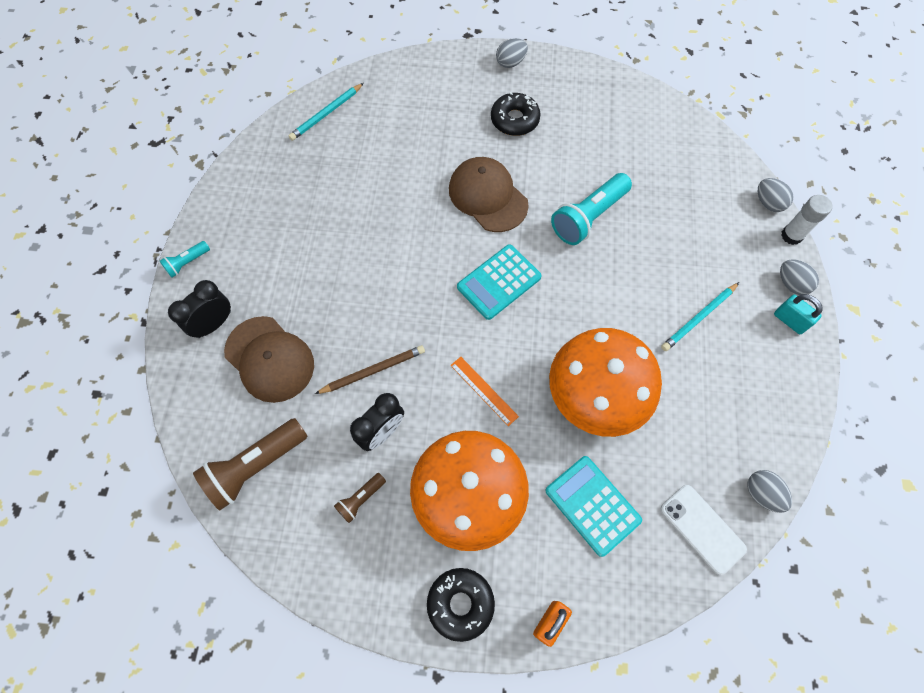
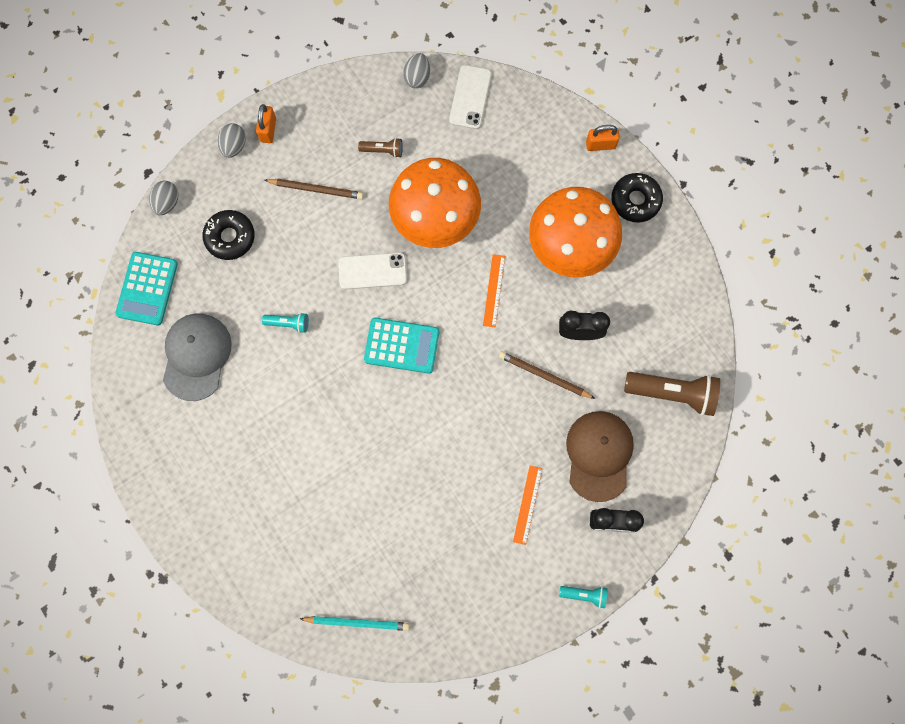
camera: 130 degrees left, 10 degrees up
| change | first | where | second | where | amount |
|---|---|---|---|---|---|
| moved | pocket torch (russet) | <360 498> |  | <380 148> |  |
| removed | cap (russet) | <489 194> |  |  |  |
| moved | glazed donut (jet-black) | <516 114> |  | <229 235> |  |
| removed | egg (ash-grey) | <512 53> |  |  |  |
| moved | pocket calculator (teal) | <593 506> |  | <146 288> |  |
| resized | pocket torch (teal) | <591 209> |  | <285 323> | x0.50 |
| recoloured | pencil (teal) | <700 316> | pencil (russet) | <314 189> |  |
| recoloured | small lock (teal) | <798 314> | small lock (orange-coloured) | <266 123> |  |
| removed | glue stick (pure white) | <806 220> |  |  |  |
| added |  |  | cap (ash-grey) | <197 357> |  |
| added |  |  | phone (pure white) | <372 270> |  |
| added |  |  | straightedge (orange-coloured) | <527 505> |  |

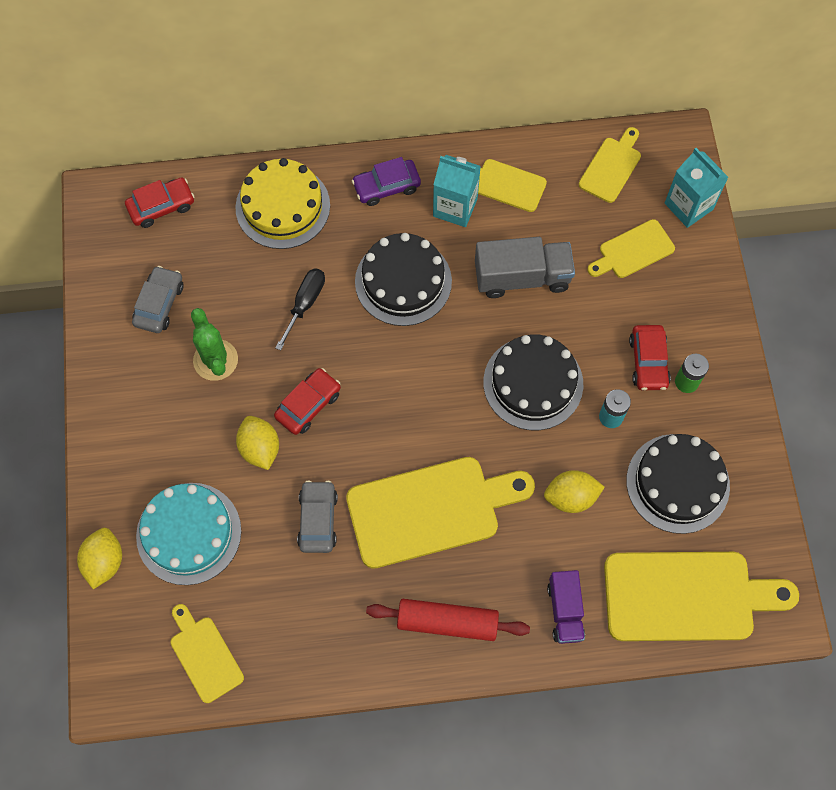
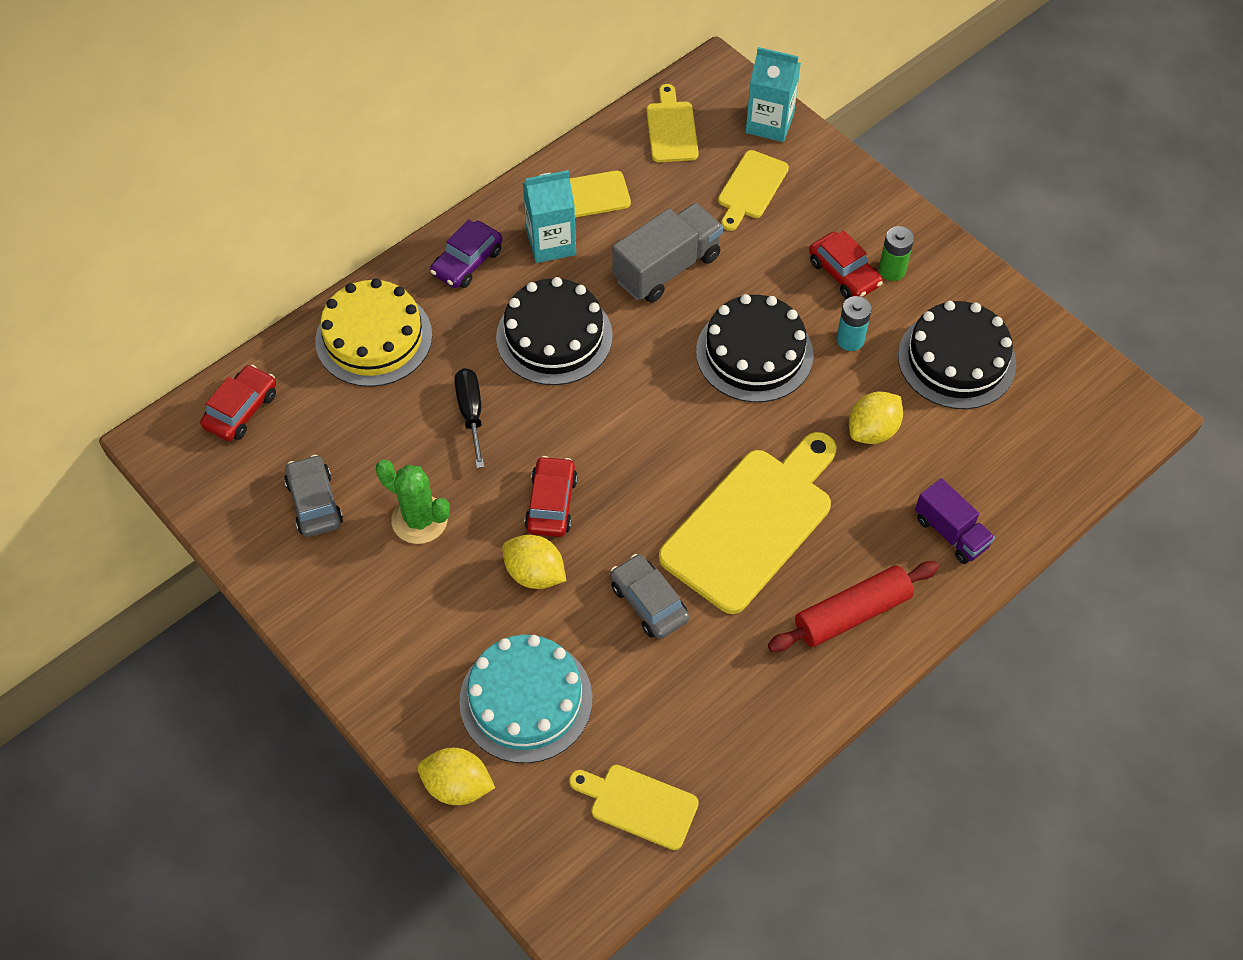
camera: 35 degrees left, 10 degrees down
| change | first | where | second | where | amount |
|---|---|---|---|---|---|
| turned | lemon (bright yellow) | <99 558> |  | <456 776> | 45 degrees counterclockwise |
| removed | chopping board (bright yellow) | <701 596> |  |  |  |

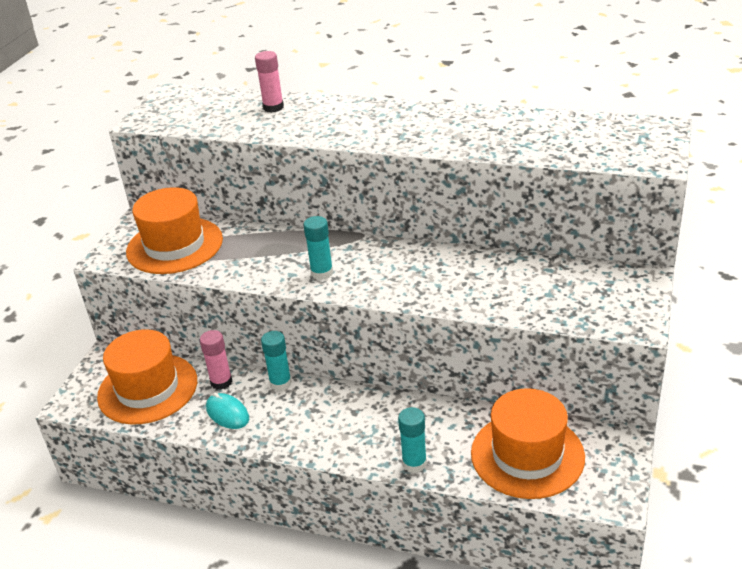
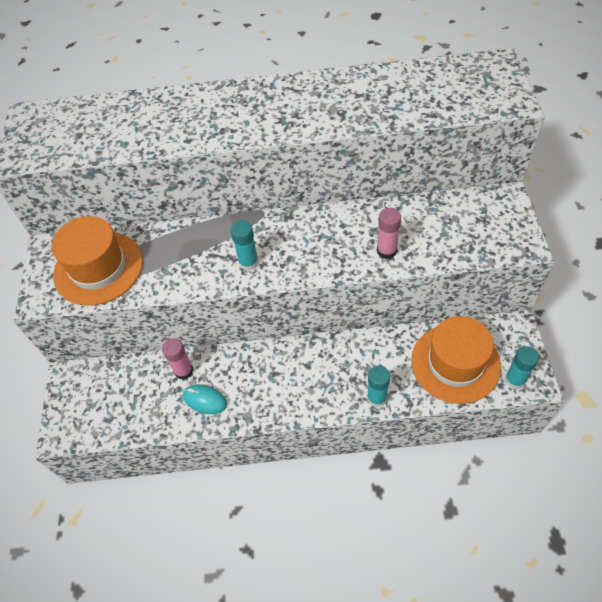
camera: 20 degrees left, 20 degrees up
| change | first | where | second | where | amount |
|---|---|---|---|---|---|
| removed | hat (orange-coloured) | <147 377> |  |  |  |
| moved | glue stick (rosy) | <269 82> |  | <389 233> |  |
| moved | glue stick (teal) | <276 361> |  | <522 367> |  |

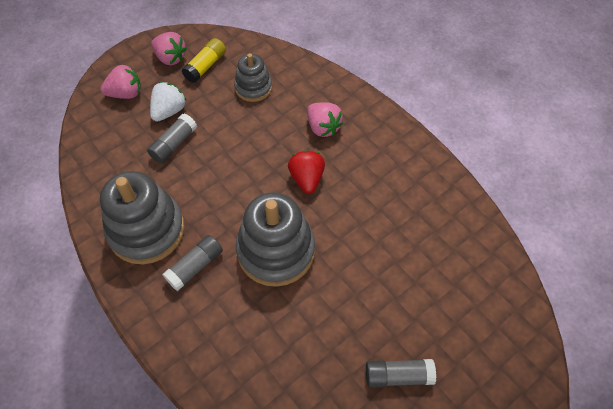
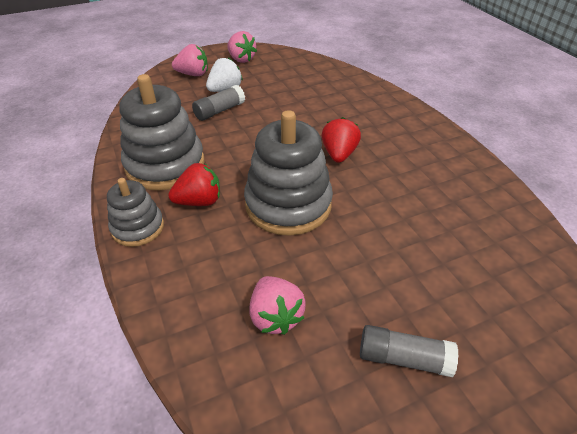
camera: 15 degrees right, 15 degrees down
| change | first | where | second | where | amount |
|---|---|---|---|---|---|
| replaced | glue stick (ash-grey) | <193 263> | strawberry (scarlet) | <194 184> |  |
| removed | glue stick (bright yellow) | <204 60> |  |  |  |
| moved | stacking toy (ash-grey) | <253 77> |  | <135 212> |  |
| moved | strawberry (rosy) | <325 119> |  | <278 305> |  |

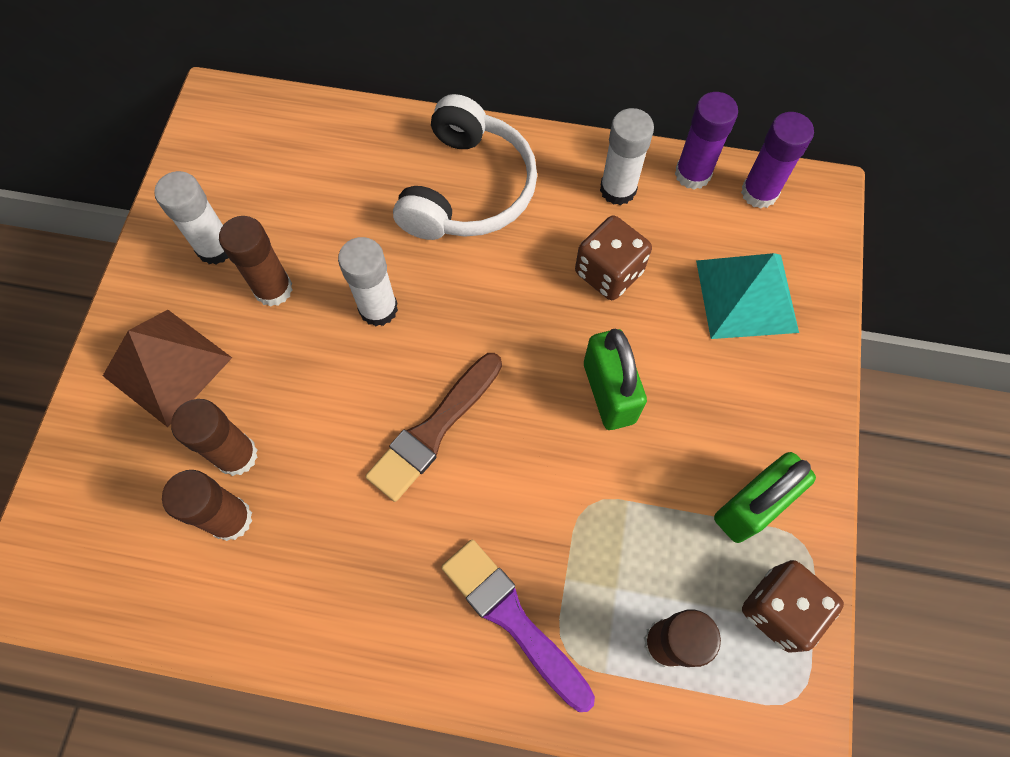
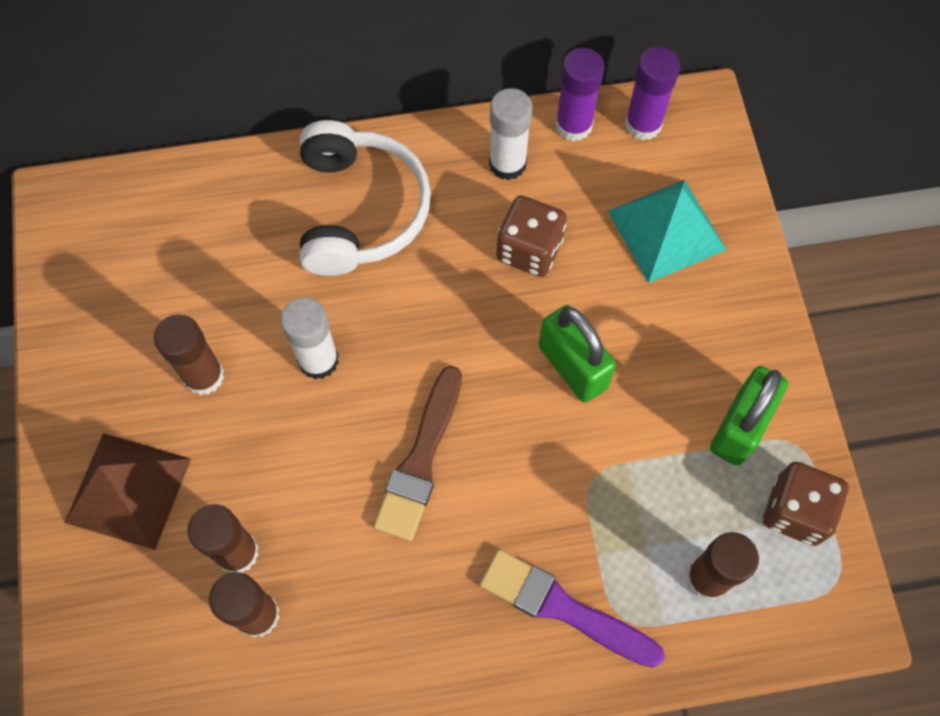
camera: 20 degrees left, 0 degrees up
| change | first | where | second | where | amount |
|---|---|---|---|---|---|
| removed | glue stick (pure white) | <191 218> |  |  |  |

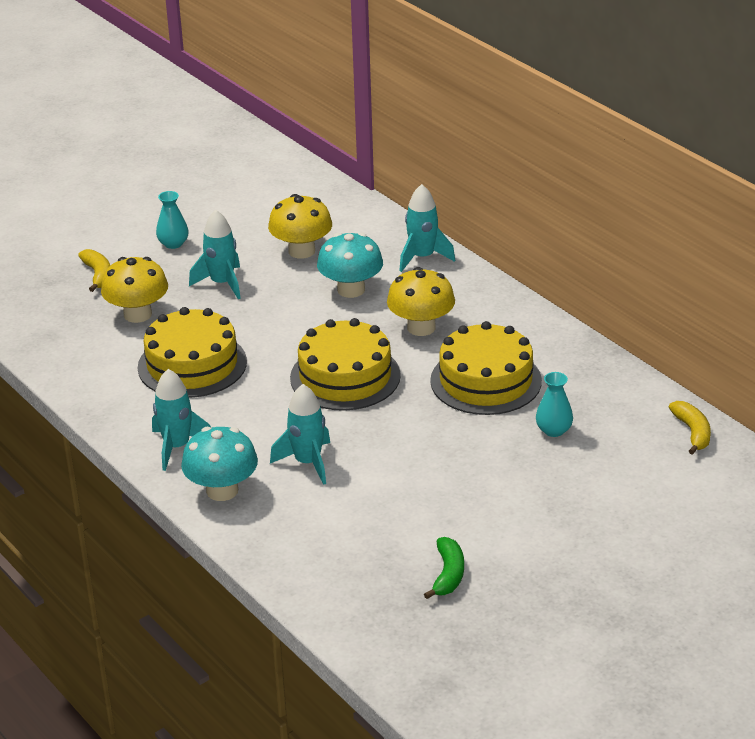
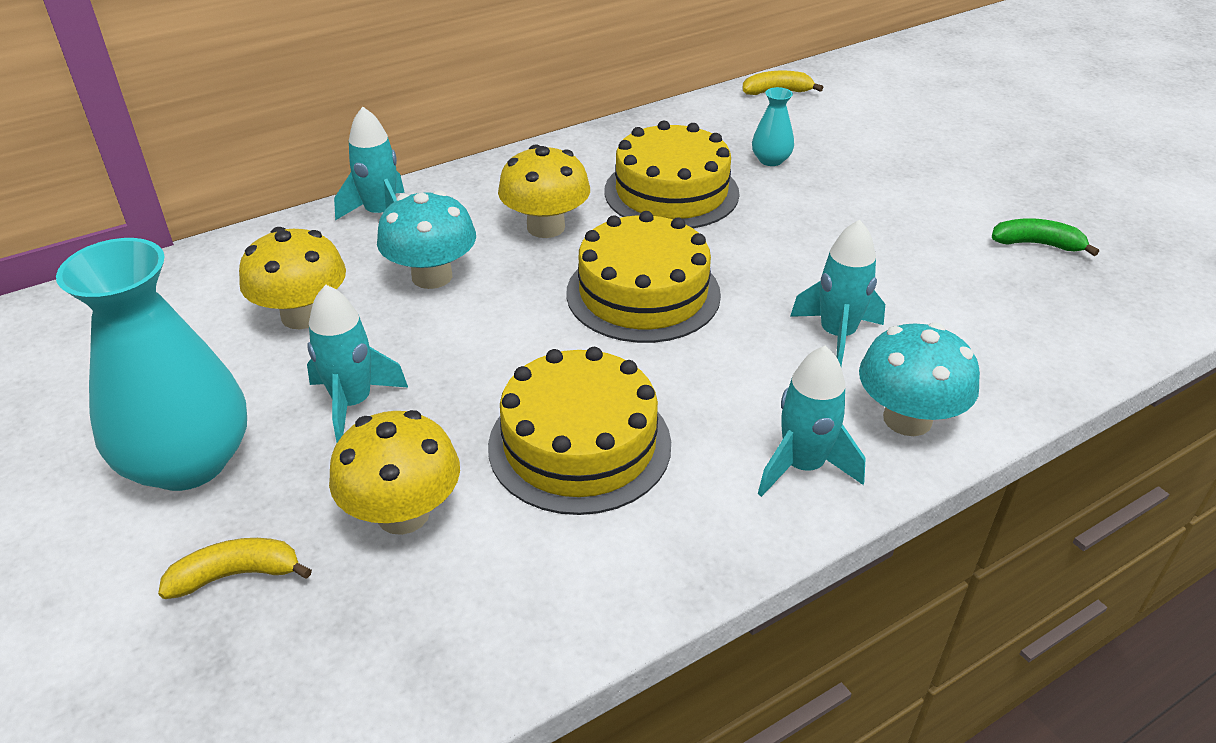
camera: 85 degrees left, 5 degrees up
| change | first | where | second | where | amount |
|---|---|---|---|---|---|
| resized | vase (teal) | <172 220> |  | <151 364> | x2.30 |

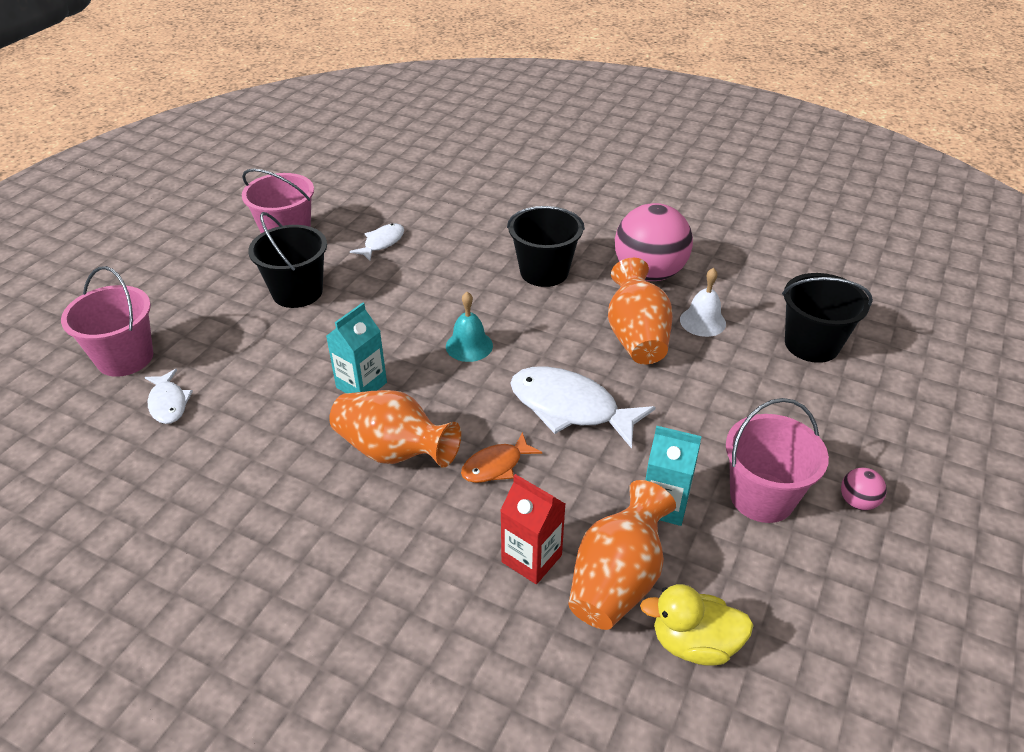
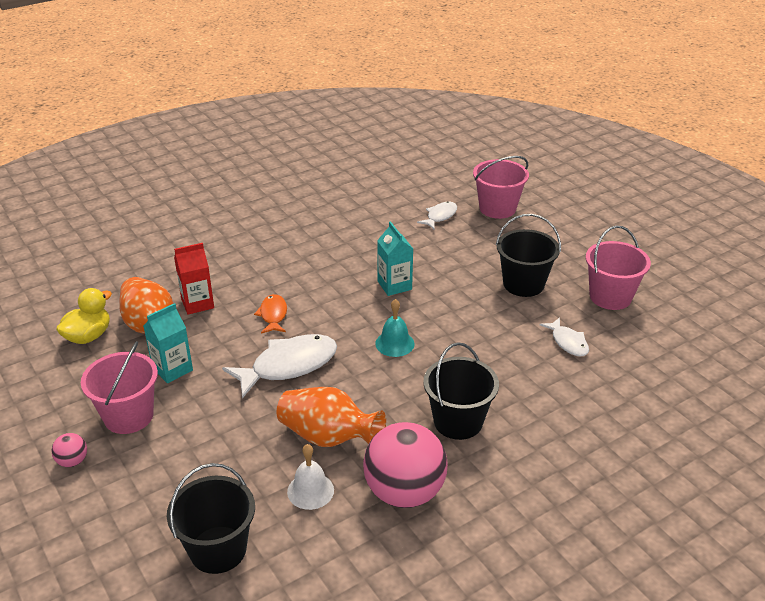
camera: 120 degrees right, 5 degrees down
| change | first | where | second | where | amount |
|---|---|---|---|---|---|
| turned | fish (pure white) | <169 396> |  | <437 215> | 120 degrees clockwise |
| removed | vase (orange-coloured) | <395 429> |  |  |  |

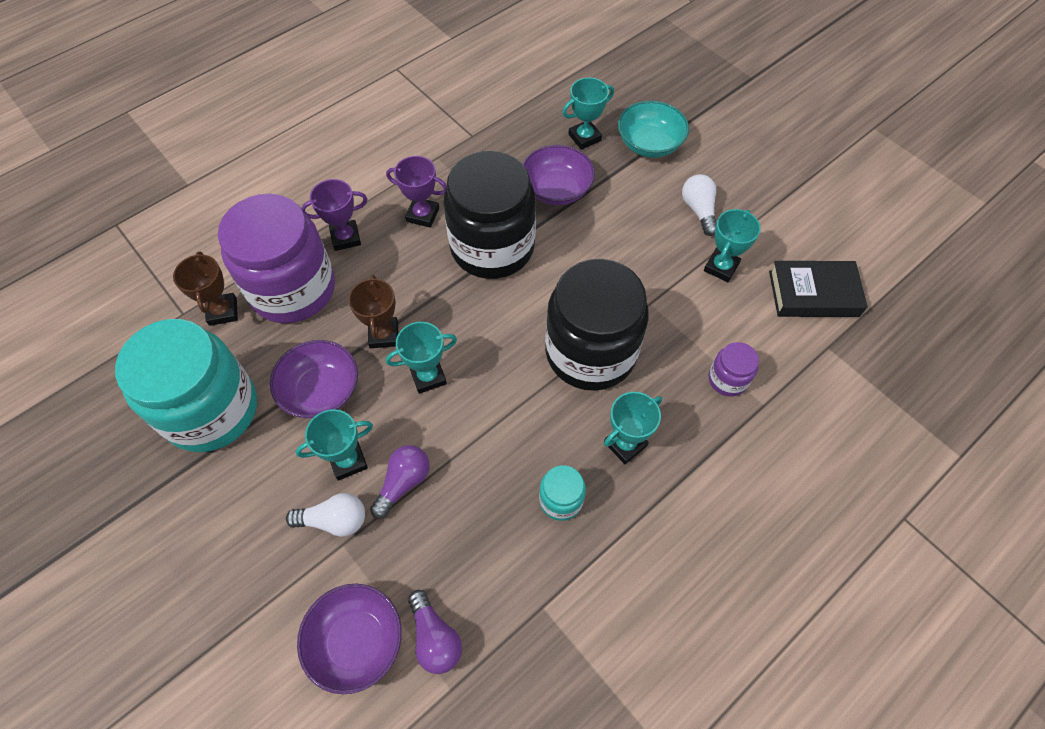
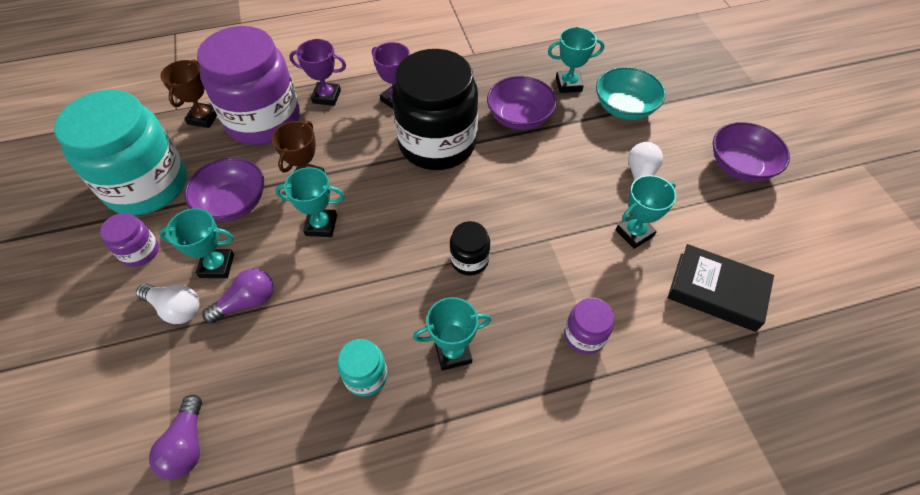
camera: 25 degrees right, 5 degrees down
| change | first | where | second | where | amount |
|---|---|---|---|---|---|
| moved | deep dish (royal purple) | <349 639> |  | <751 152> |  |
| resized | jar (jet-black) | <597 325> |  | <470 248> | x0.43 |
| added |  |  | jar (royal purple) | <129 240> |  |

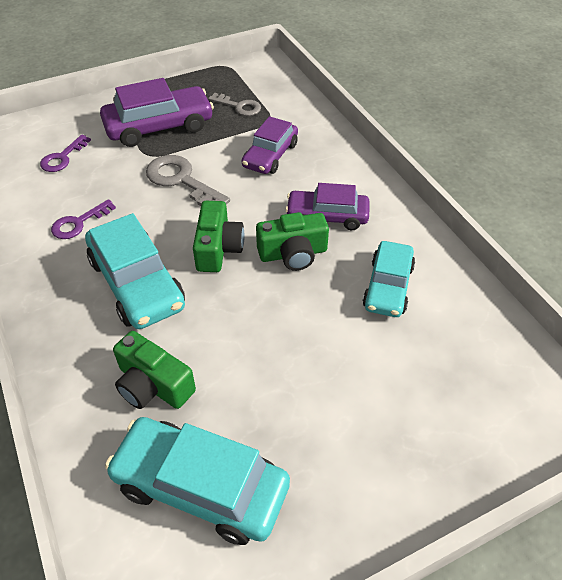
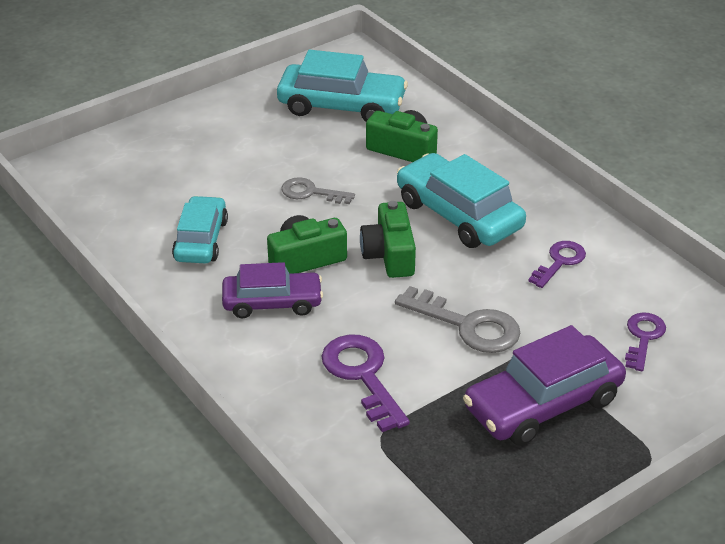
camera: 170 degrees right, 10 degrees down
| change | first | where | second | where | amount |
|---|---|---|---|---|---|
| moved | key (ash-grey) | <234 104> |  | <318 190> |  |
| replaced | car (royal purple) | <270 145> | key (royal purple) | <366 383> |  |

